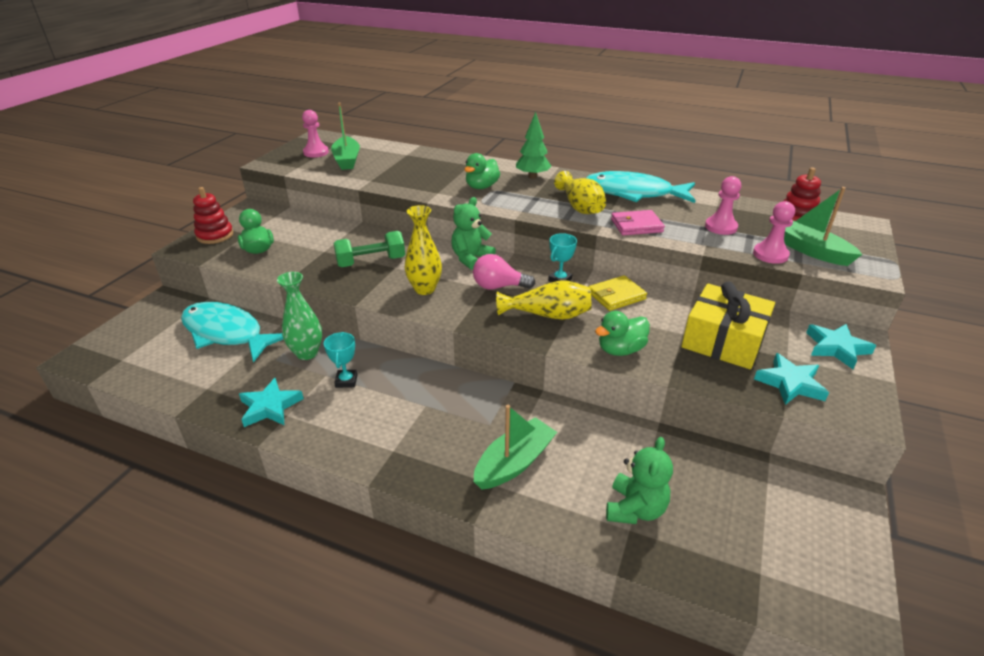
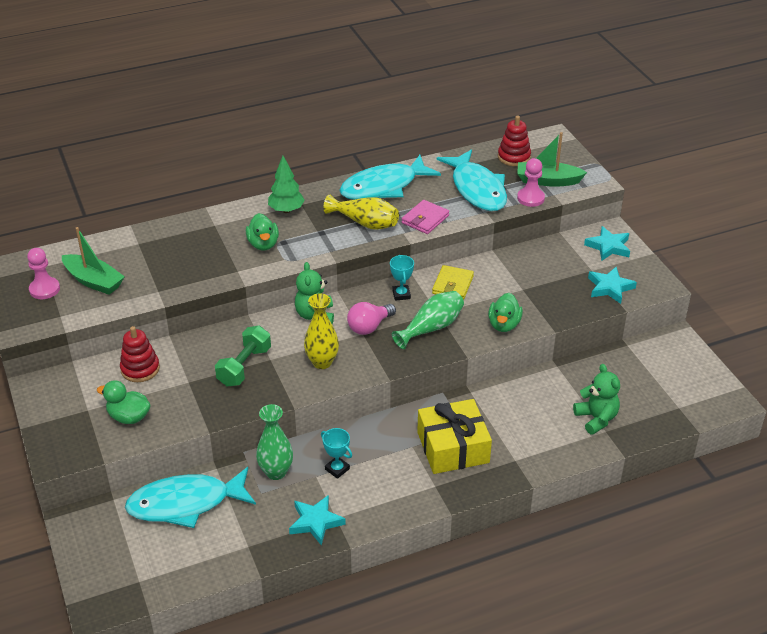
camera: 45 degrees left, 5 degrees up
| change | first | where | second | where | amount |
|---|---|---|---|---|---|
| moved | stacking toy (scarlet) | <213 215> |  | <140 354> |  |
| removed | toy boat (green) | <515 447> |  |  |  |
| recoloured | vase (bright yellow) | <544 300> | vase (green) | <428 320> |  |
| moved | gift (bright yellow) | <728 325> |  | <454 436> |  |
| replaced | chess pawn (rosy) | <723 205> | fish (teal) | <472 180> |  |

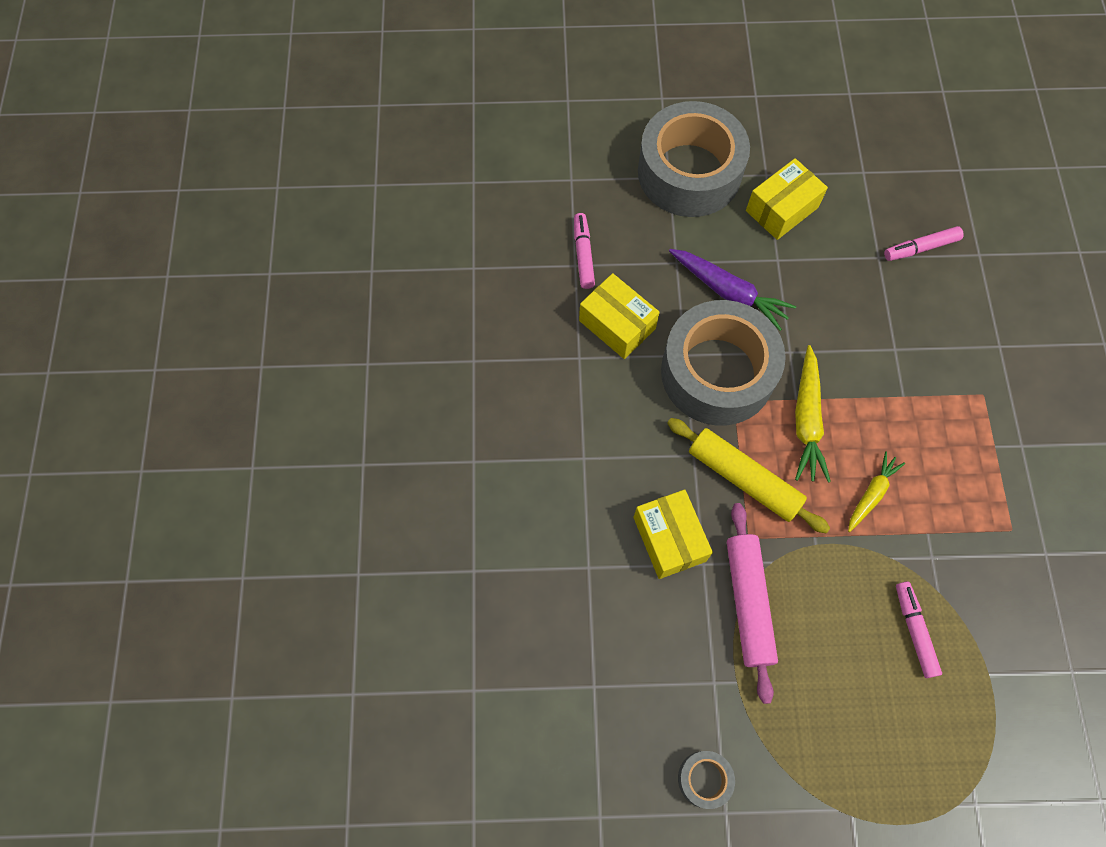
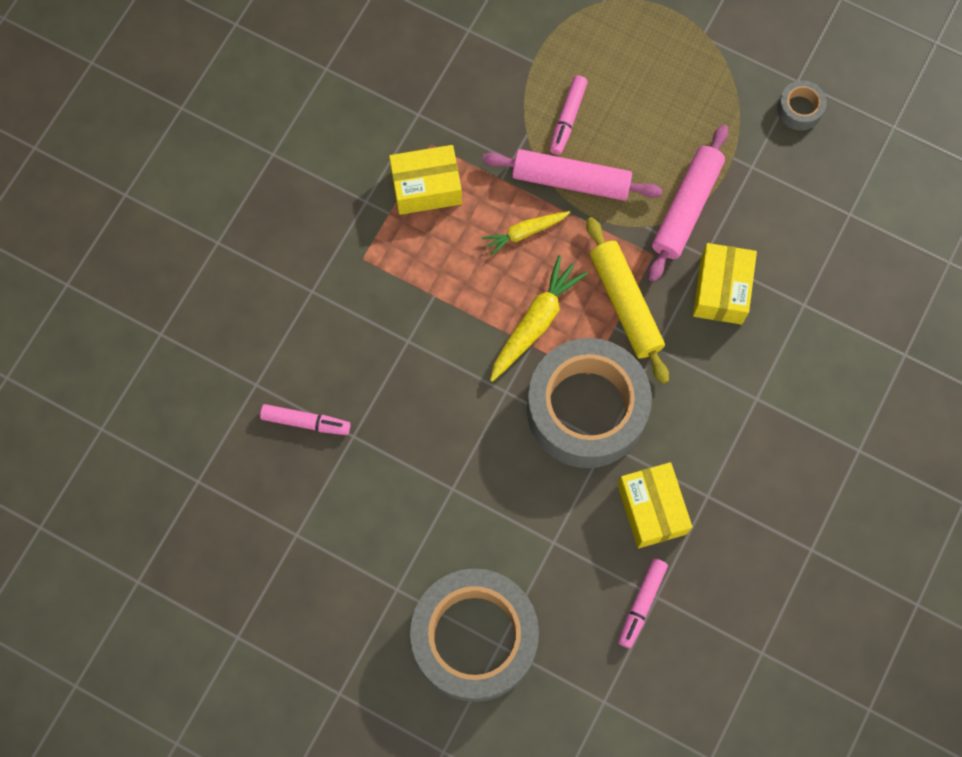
camera: 150 degrees left, 5 degrees up
| change | first | where | second | where | amount |
|---|---|---|---|---|---|
| removed | root vegetable (royal purple) | <732 290> |  |  |  |
| moved | parcel (bright yellow) | <787 199> |  | <425 180> |  |
| added |  |  | dough roller (rosy) | <572 175> |  |

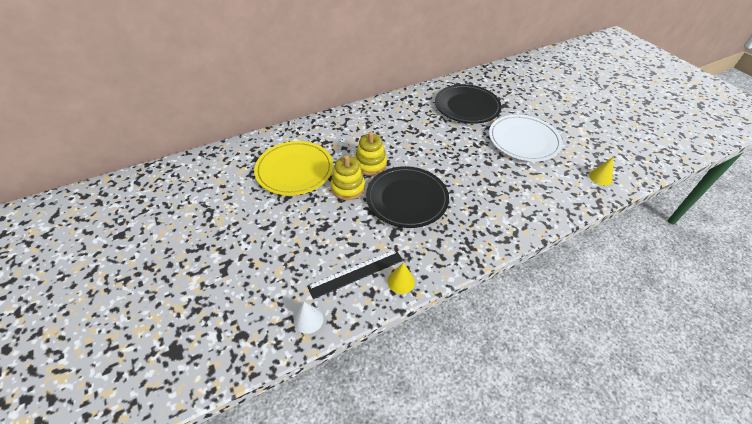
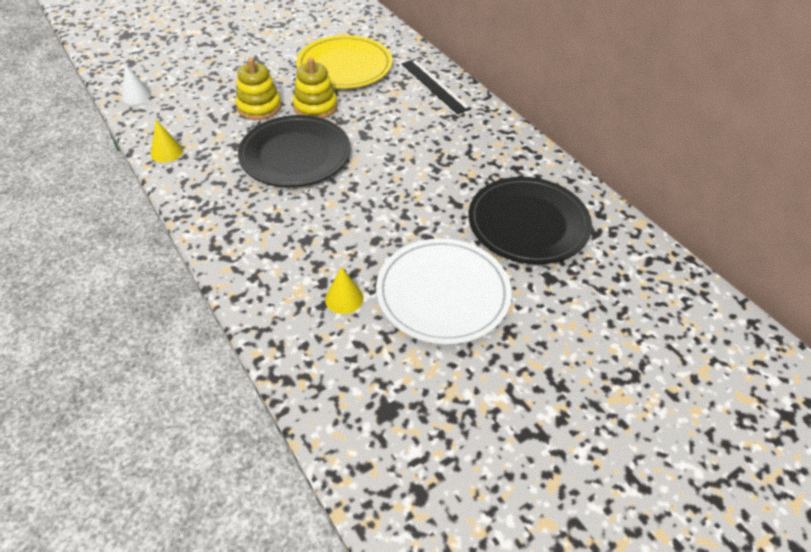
camera: 85 degrees right, 0 degrees up
| change | first | where | second | where | amount |
|---|---|---|---|---|---|
| moved | straightedge (jet-black) | <355 274> |  | <436 86> |  |
| moved | stacking toy (bright yellow) | <371 154> |  | <258 89> |  |
| moved | cone shape (bright yellow) | <601 171> |  | <344 290> |  |

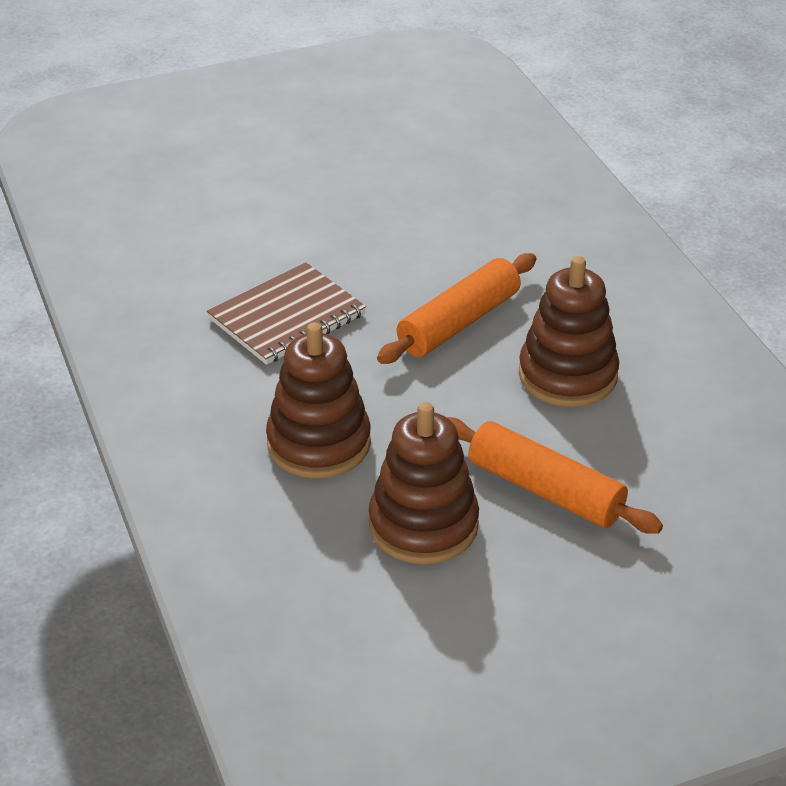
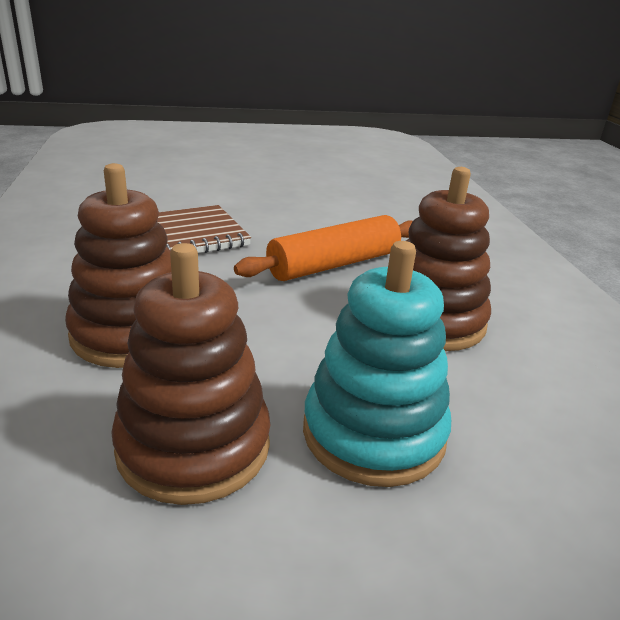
camera: 10 degrees right, 10 degrees down
| change | first | where | second | where | amount |
|---|---|---|---|---|---|
| replaced | dough roller (orange-coloured) | <555 475> | stacking toy (teal) | <377 364> |  |

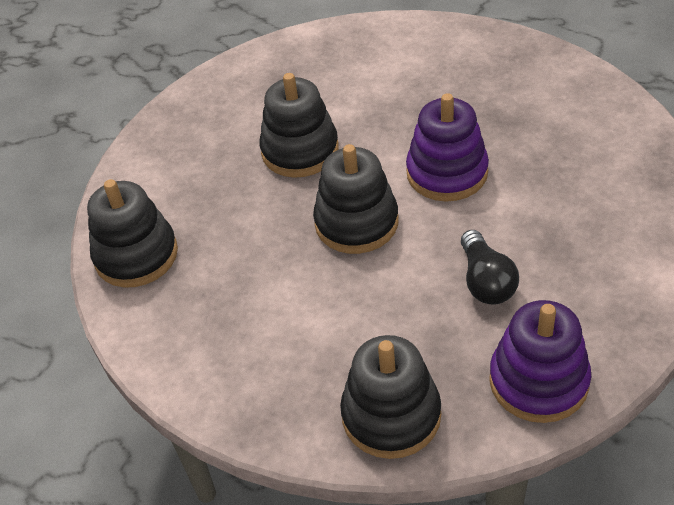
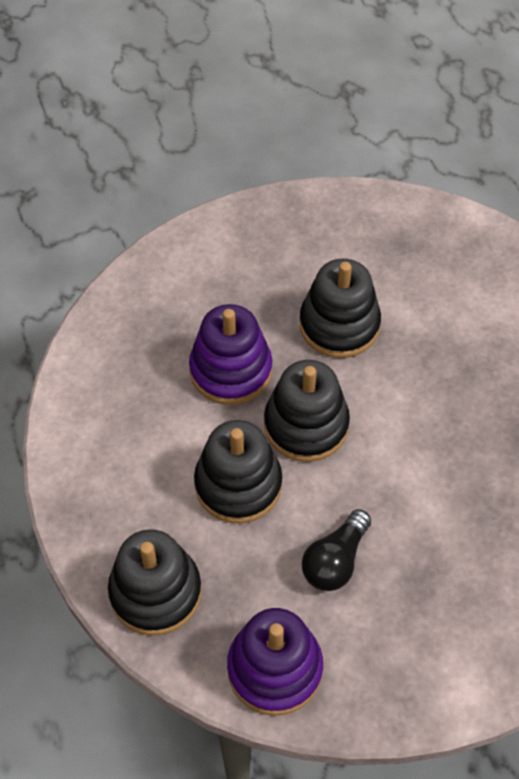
camera: 40 degrees right, 10 degrees up
| change | first | where | second | where | amount |
|---|---|---|---|---|---|
| moved | stacking toy (jet-black) | <132 233> |  | <238 471> |  |
| moved | stacking toy (royal purple) | <447 147> |  | <230 354> |  |

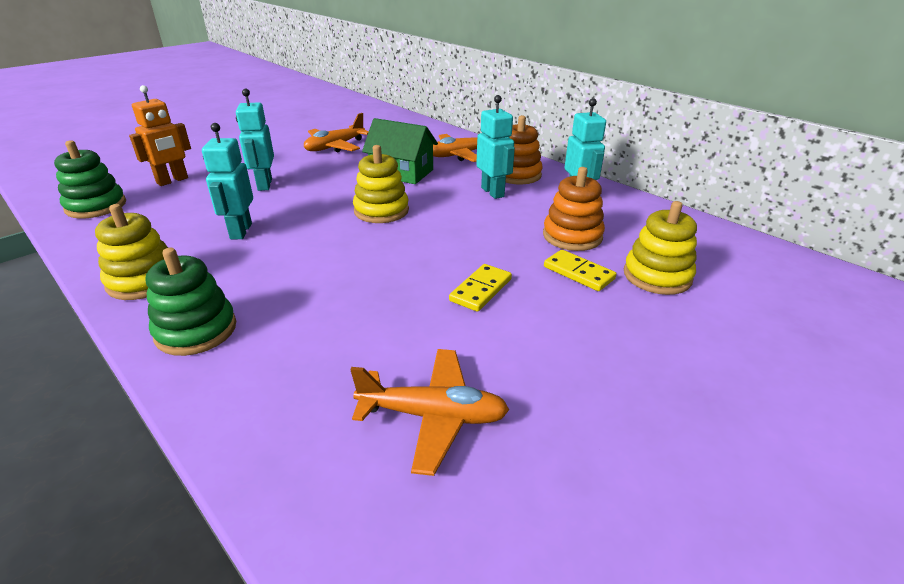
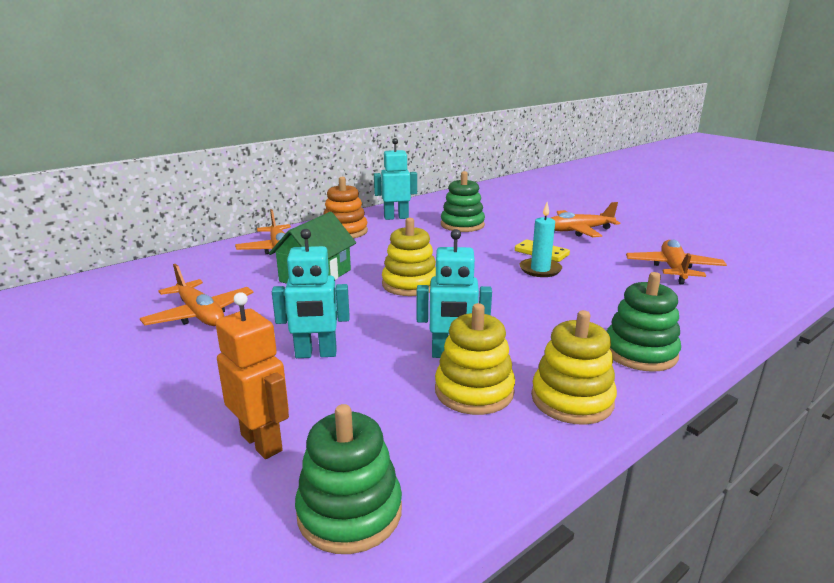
camera: 85 degrees left, 10 degrees down
| change | first | where | second | where | amount |
|---|---|---|---|---|---|
| removed | robot (teal) | <495 147> |  |  |  |
| recoloured | stacking toy (orange-coloured) | <574 209> | stacking toy (green) | <463 201> |  |
| removed | domino tile (bright yellow) | <580 270> |  |  |  |
| moved | stacking toy (bright yellow) | <660 248> |  | <475 359> |  |
| added |  |  | wax candle (teal) | <540 239> |  |
| added |  |  | aeroplane (orange-coloured) | <585 219> |  |

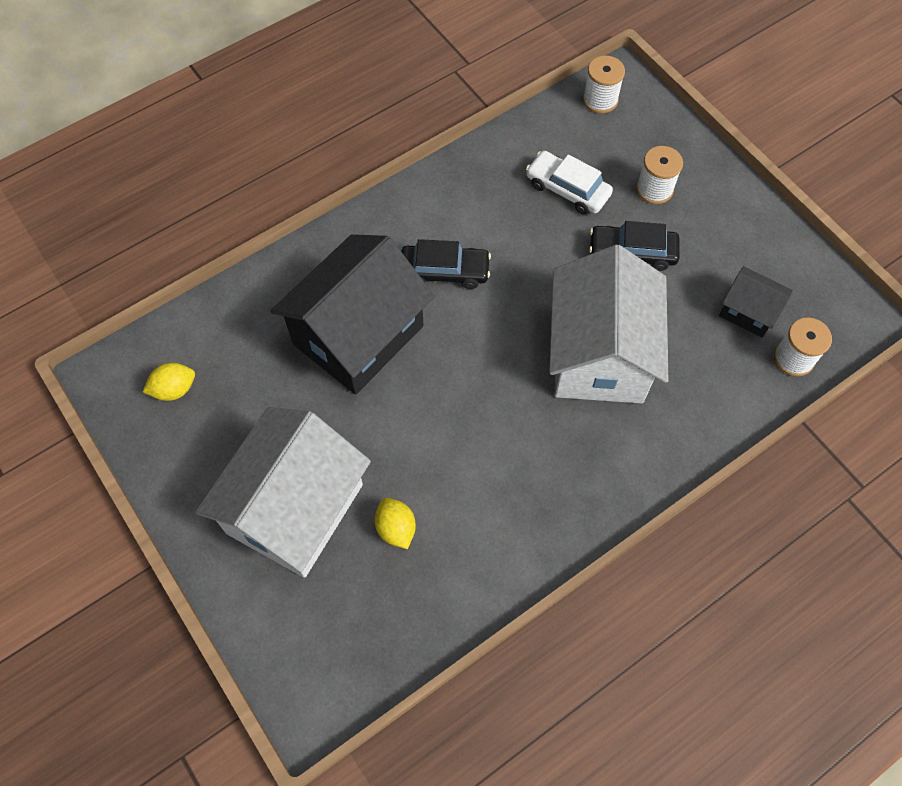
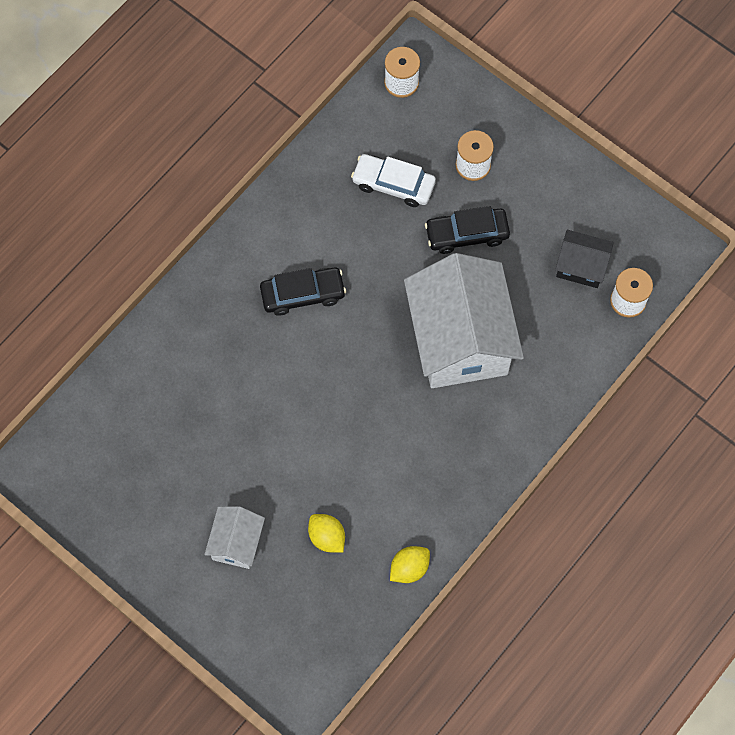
camera: 15 degrees left, 5 degrees up
| change | first | where | second | where | amount |
|---|---|---|---|---|---|
| moved | lemon (bright yellow) | <169 382> |  | <410 564> |  |
| resized | house (pure white) | <283 492> |  | <234 537> | x0.47 |
| removed | house (jet-black) | <352 314> |  |  |  |

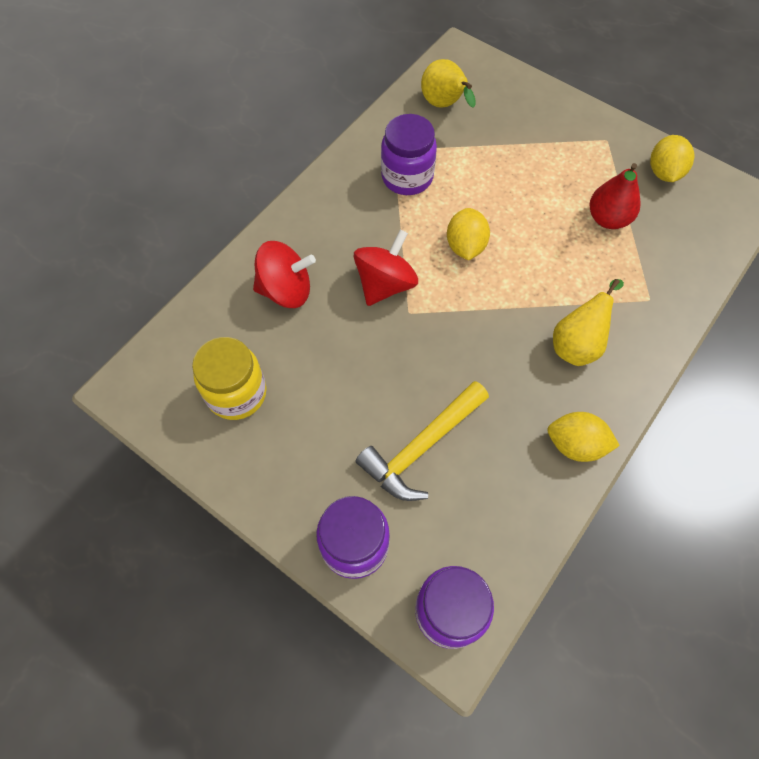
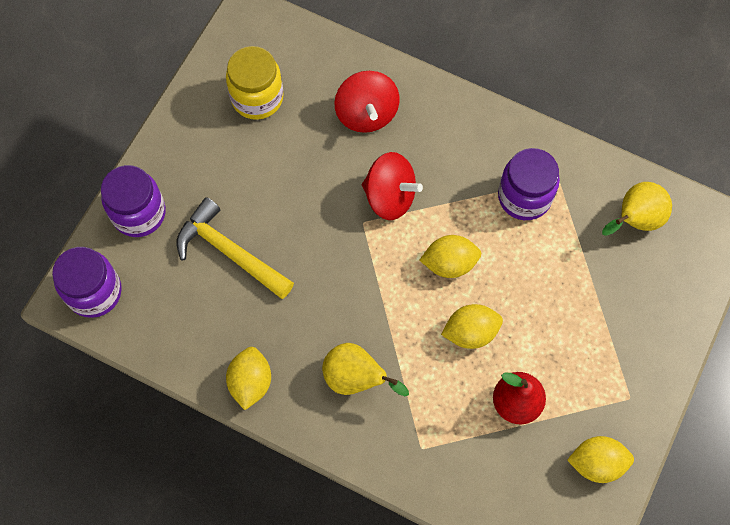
camera: 80 degrees right, 5 degrees up
| change | first | where | second | where | amount |
|---|---|---|---|---|---|
| added |  |  | lemon (bright yellow) | <472 326> |  |

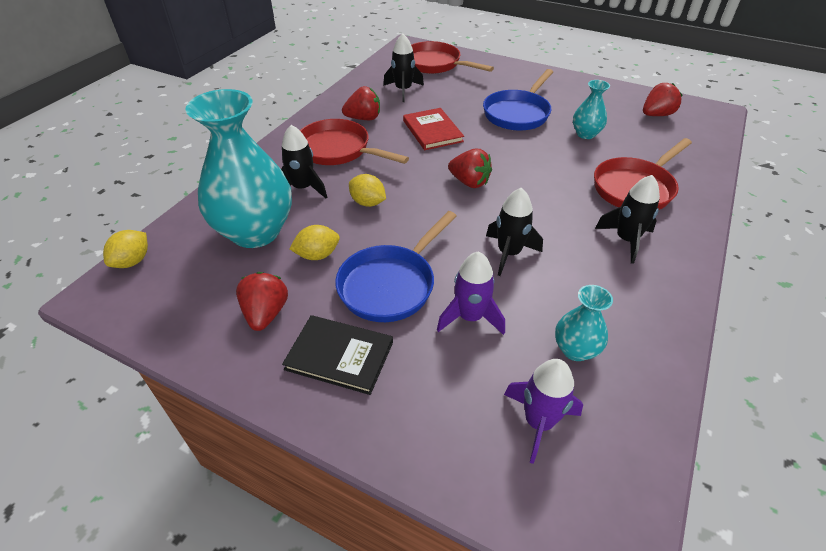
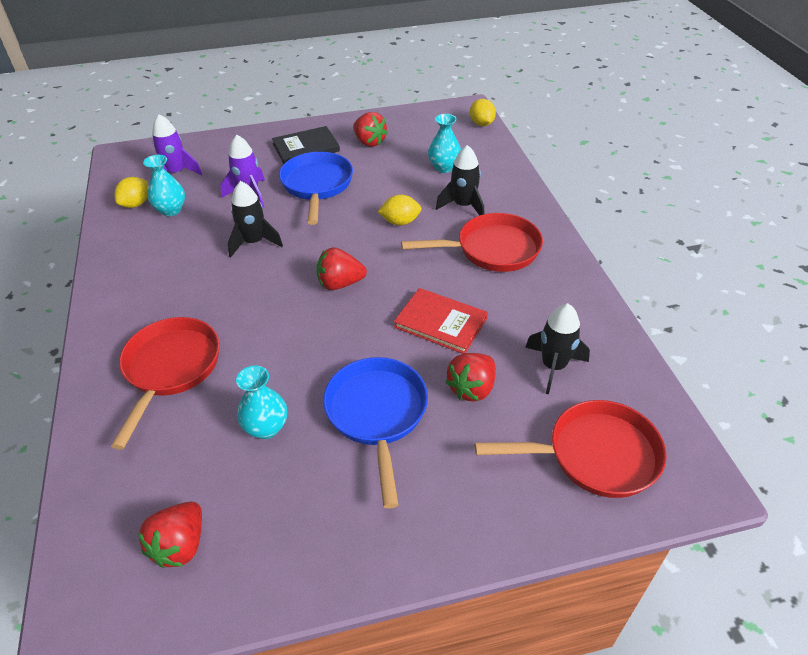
camera: 140 degrees right, 0 degrees up
| change | first | where | second | where | amount |
|---|---|---|---|---|---|
| resized | vase (teal) | <238 168> |  | <444 143> | x0.47 |
| moved | lemon (bright yellow) | <314 242> |  | <131 192> |  |
| moved | strawberry (scarlet) | <361 103> |  | <471 377> |  |
| removed | spaceship (jet-black) | <627 219> |  |  |  |

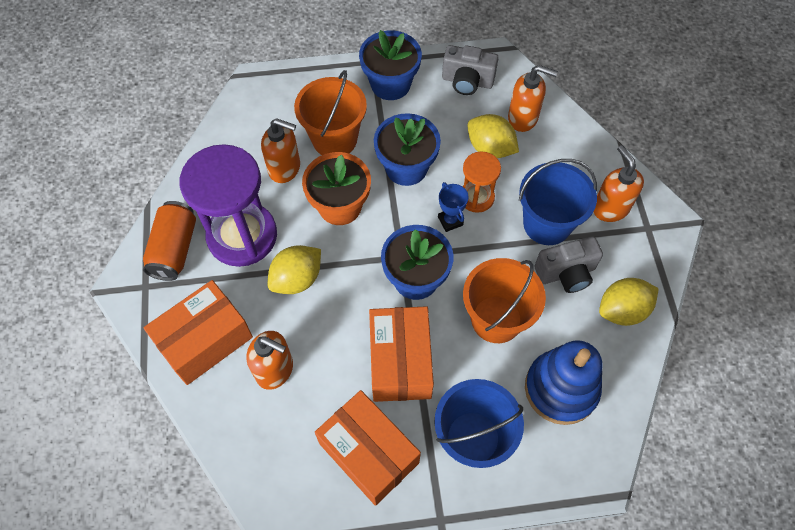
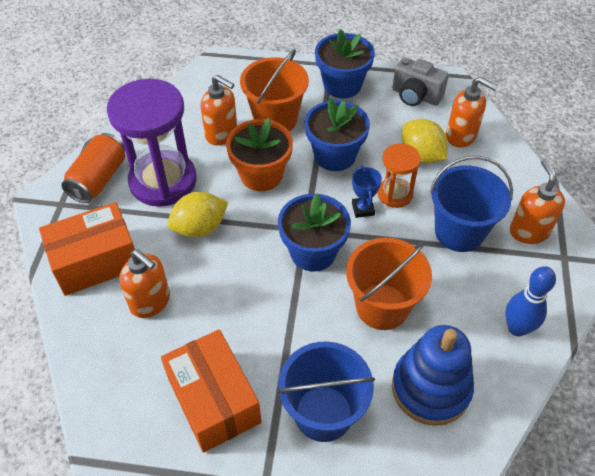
camera: 15 degrees right, 10 degrees down
| change | first | where | second | where | amount |
|---|---|---|---|---|---|
| removed | parcel (orange-coloured) | <401 354> |  |  |  |
| removed | photo camera (ash-grey) | <569 265> |  |  |  |
| replaced | lemon (bright yellow) | <629 302> | tenpin (royal blue) | <530 301> |  |

